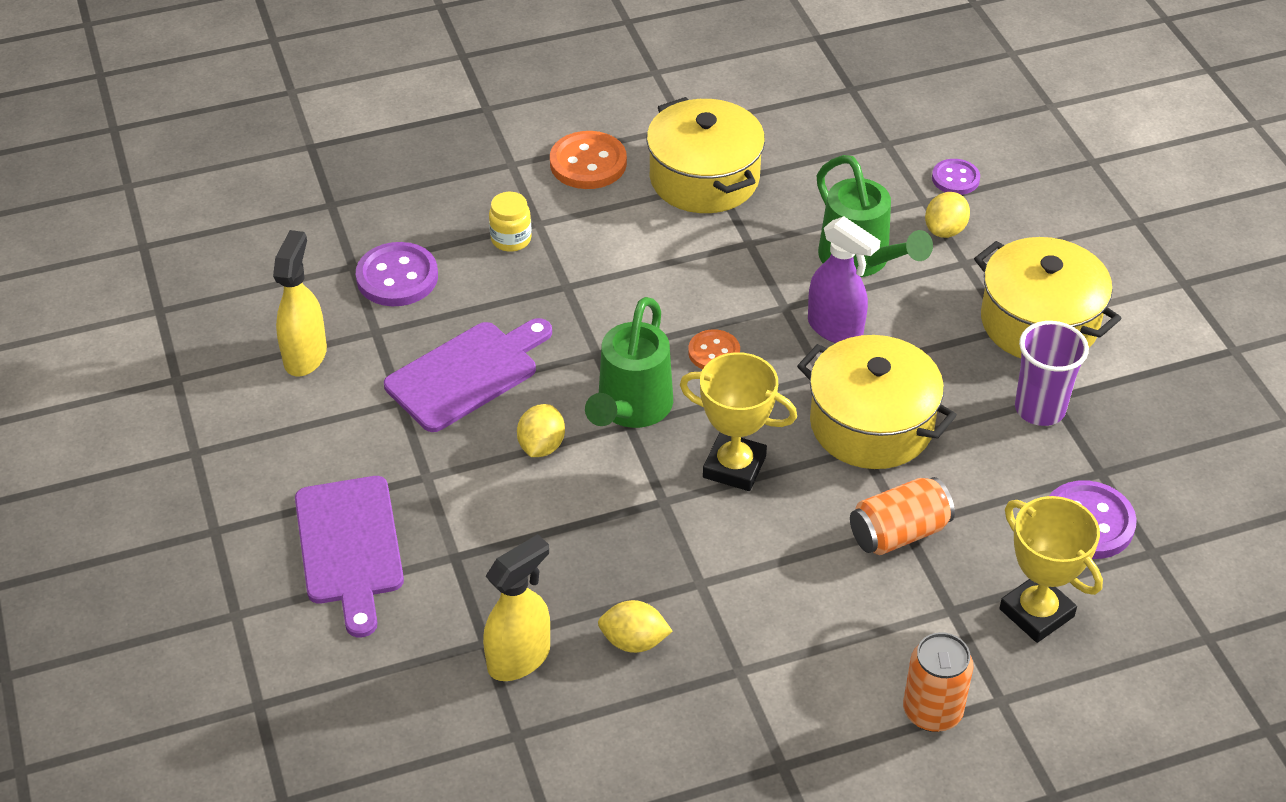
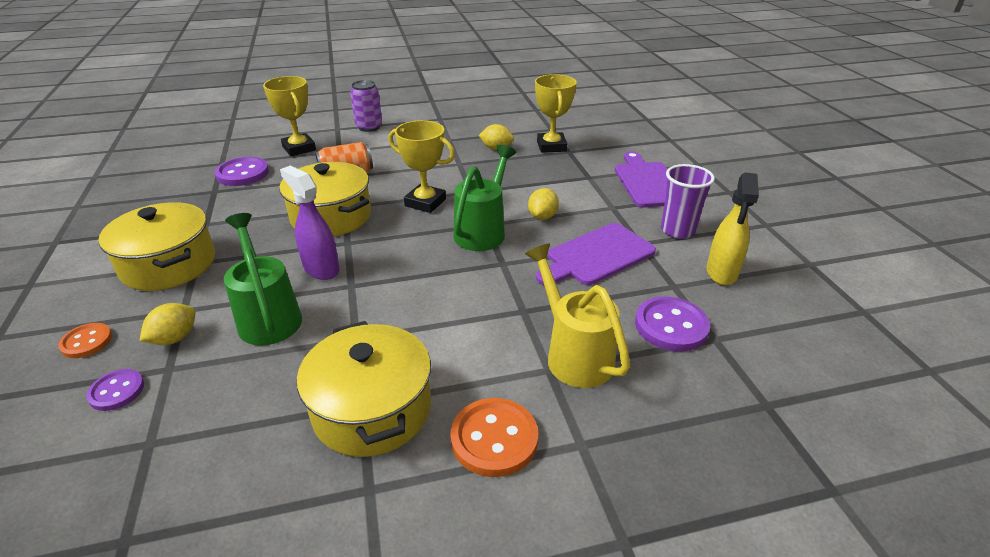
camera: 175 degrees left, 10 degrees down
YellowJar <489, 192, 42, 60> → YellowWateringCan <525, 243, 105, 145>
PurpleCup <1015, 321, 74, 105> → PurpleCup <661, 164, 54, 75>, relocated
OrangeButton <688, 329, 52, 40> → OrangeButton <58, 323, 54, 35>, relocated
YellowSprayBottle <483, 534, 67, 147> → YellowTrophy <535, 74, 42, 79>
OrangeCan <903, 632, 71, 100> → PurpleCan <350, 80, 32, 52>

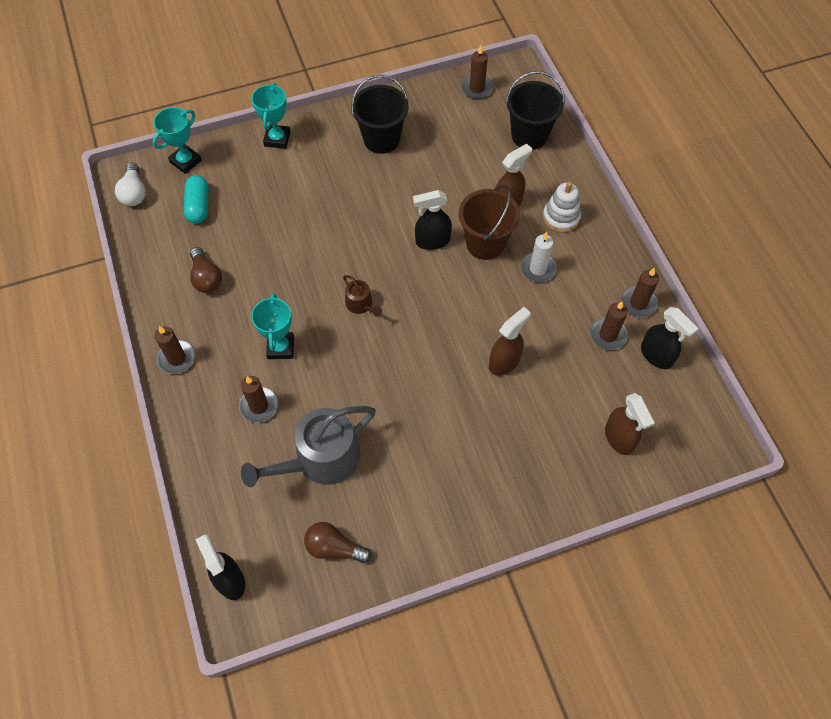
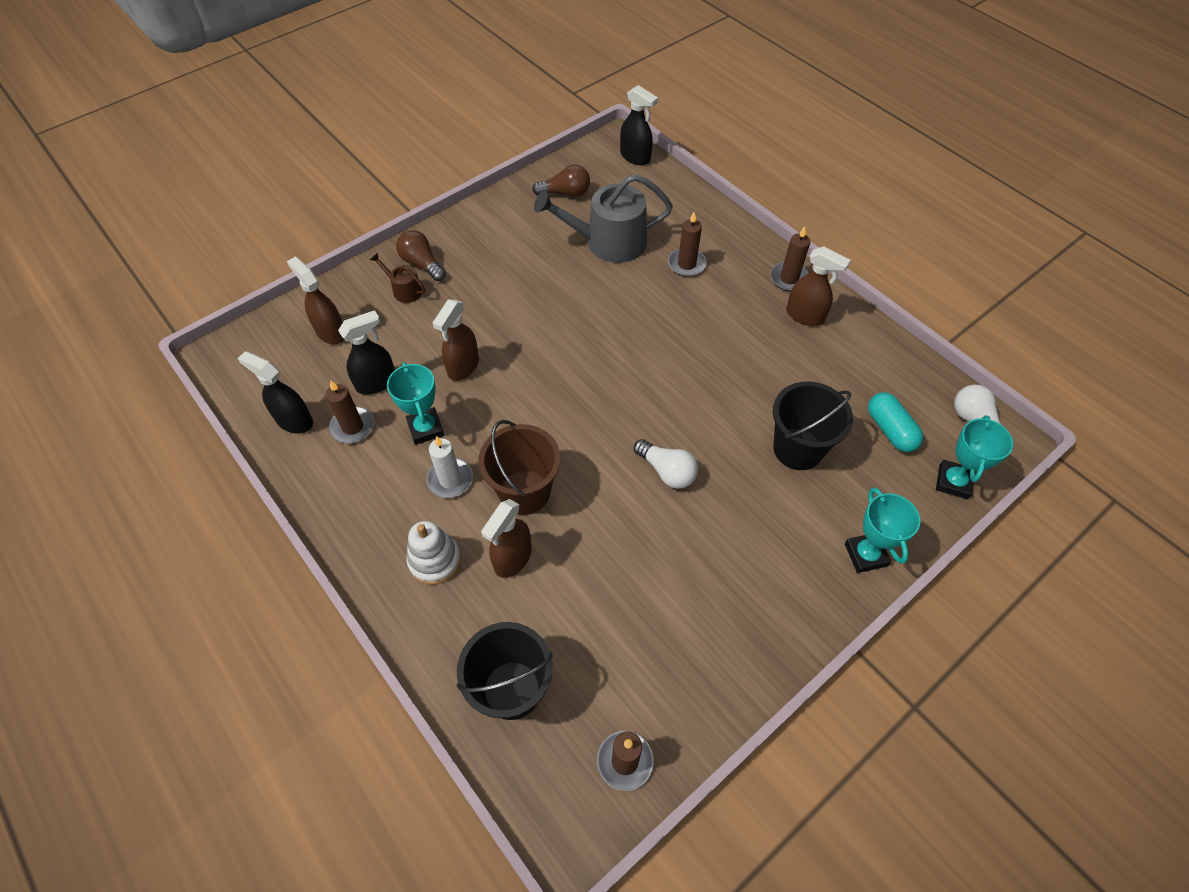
camera: 160 degrees right, 5 degrees down
BlackBucket <351, 75, 58, 79> → BlackBucket <773, 382, 80, 88>, relocated
BlackSprayBottle <413, 190, 39, 60> → BlackSprayBottle <338, 310, 57, 84>, relocated
BrownLightBulb <190, 247, 32, 46> → BrownLightBulb <396, 230, 50, 51>, relocated
BrownCandle <621, 268, 38, 50> → -
BrownWateringCan <343, 275, 39, 42> → BrownWateringCan <370, 253, 55, 50>, relocated
TurquoiseTrophy <251, 293, 43, 66> → TurquoiseTrophy <387, 362, 57, 83>, relocated
GreyWateringCan <241, 406, 135, 81> → GreyWateringCan <534, 174, 139, 89>, 135 degrees counterclockwise
- → BrownSprayBottle <786, 246, 65, 80>
- → WhiteLightBulb <634, 439, 64, 50>

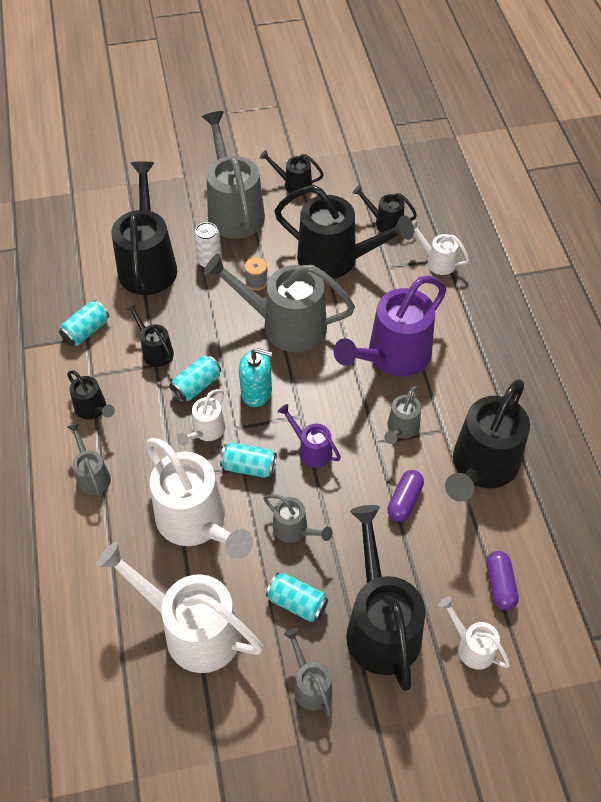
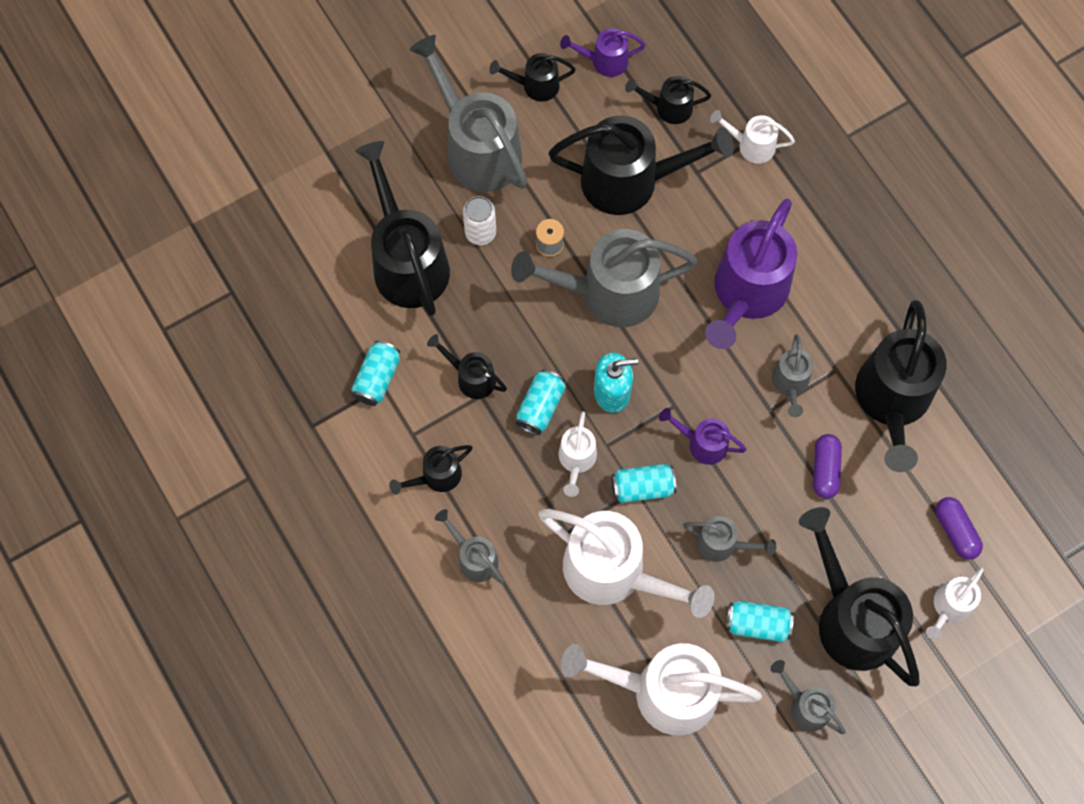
camera: 20 degrees left, 15 degrees up
BlackWateringCan <67, 370, 48, 49> → BlackWateringCan <389, 445, 83, 50>, 120 degrees clockwise
WhiteWateringCan <439, 597, 71, 73> → WhiteWateringCan <926, 567, 58, 73>, 75 degrees counterclockwise
- → PurpleWateringCan <560, 28, 86, 49>

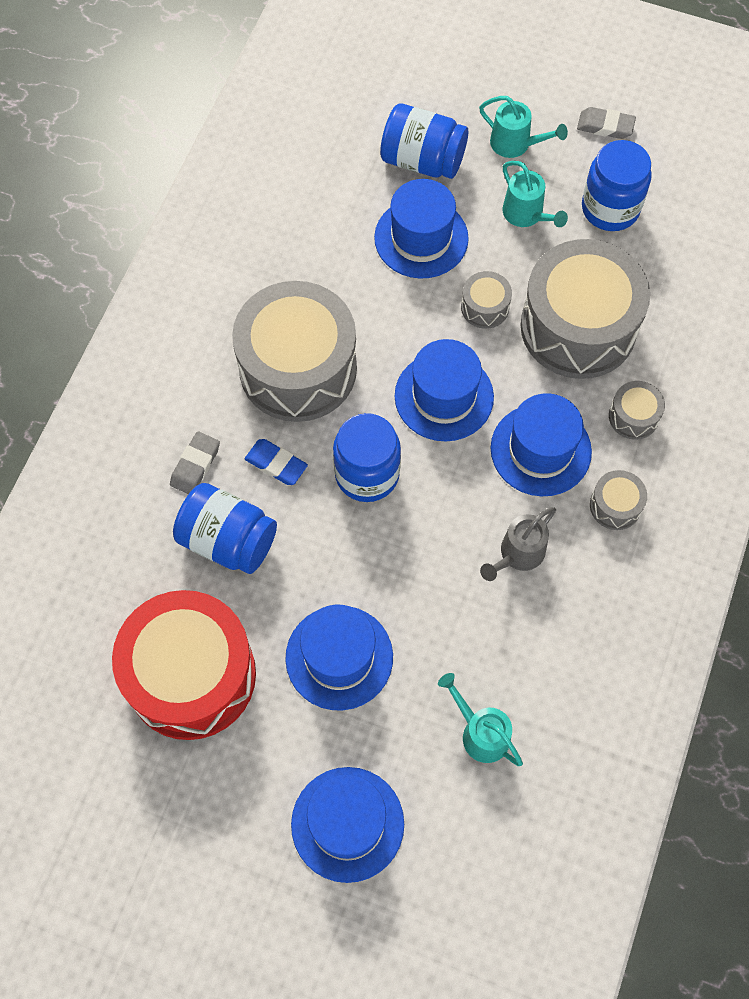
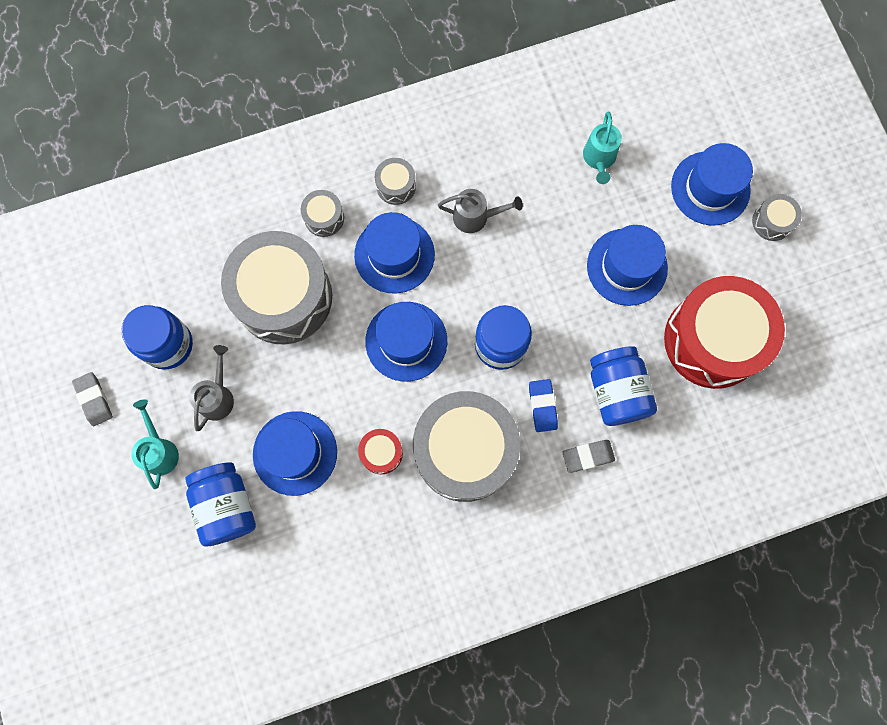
camera: 130 degrees left, 10 degrees up
TurquoiseWateringCan <502, 161, 66, 66> → GreyWateringCan <190, 345, 44, 86>
GreyDrum <461, 271, 51, 58> → GreyDrum <752, 194, 50, 47>, relocated
- → RedDrum <358, 429, 45, 45>

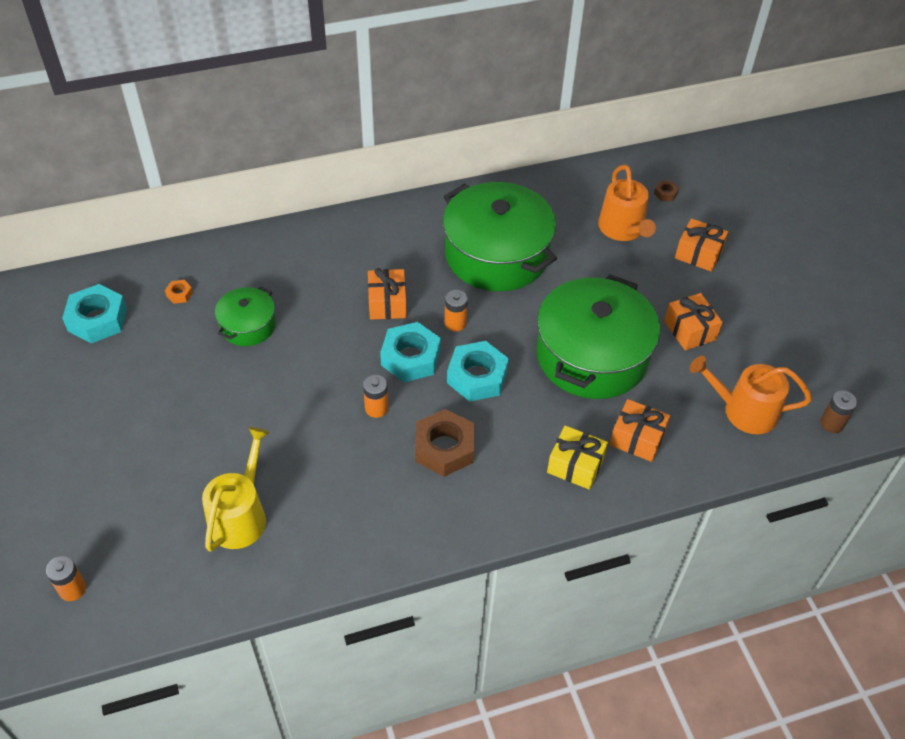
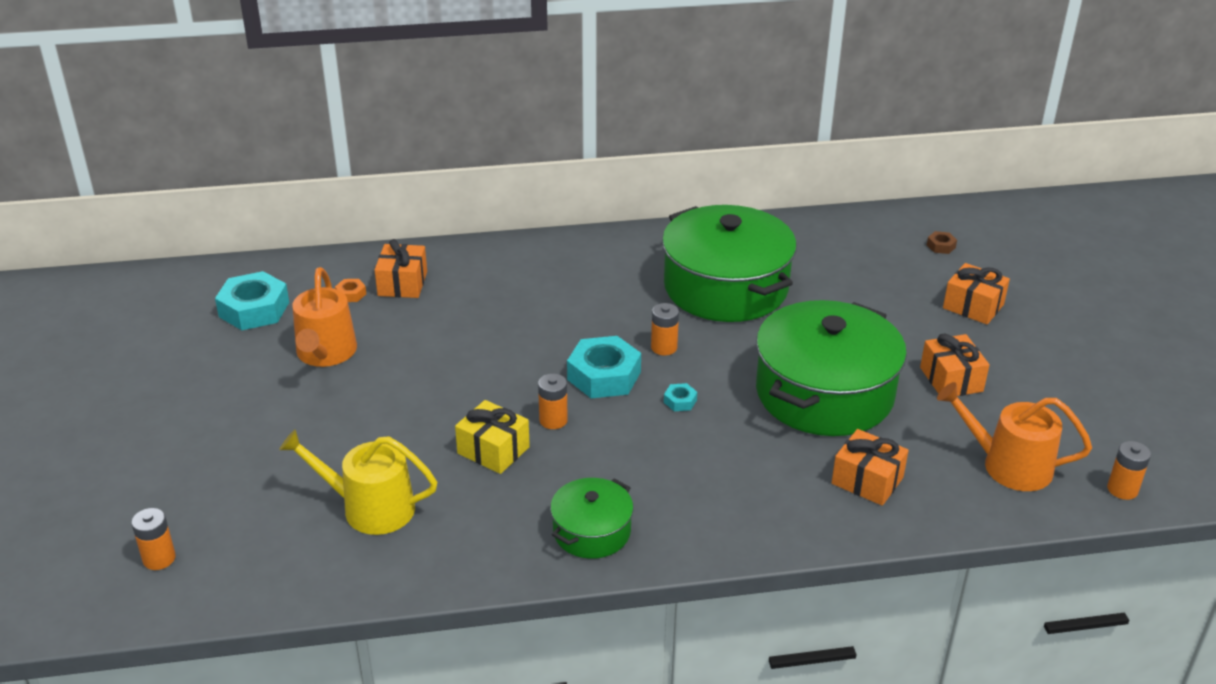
camera: 10 degrees right, 15 degrees down
OrangeWateringCan <598, 165, 58, 76> → OrangeWateringCan <292, 267, 65, 100>, relocated
OrangeGift <368, 268, 39, 52> → OrangeGift <375, 239, 52, 59>, relocated
GreenPot <215, 286, 61, 60> → GreenPot <550, 478, 84, 81>, relocated
TurquoiseNut <447, 341, 62, 61> → TurquoiseNut <664, 383, 33, 28>, x0.44
BrownBattery <820, 390, 37, 43> → OrangeBattery <1107, 441, 44, 59>
BrownNut <415, 409, 59, 68> → -
YellowGift <547, 426, 61, 64> → YellowGift <455, 400, 75, 74>, relocated
YellowWateringCan <202, 427, 68, 125> → YellowWateringCan <279, 429, 158, 106>, 105 degrees counterclockwise

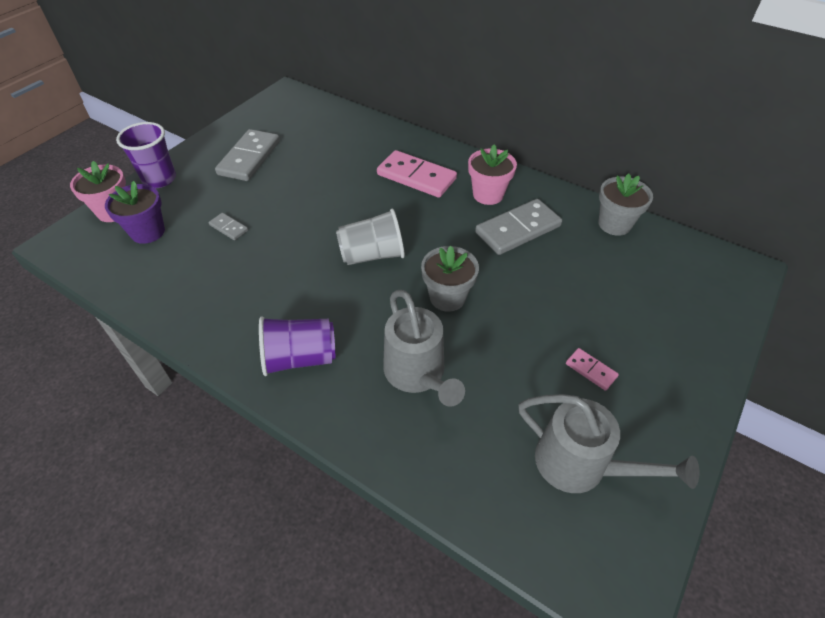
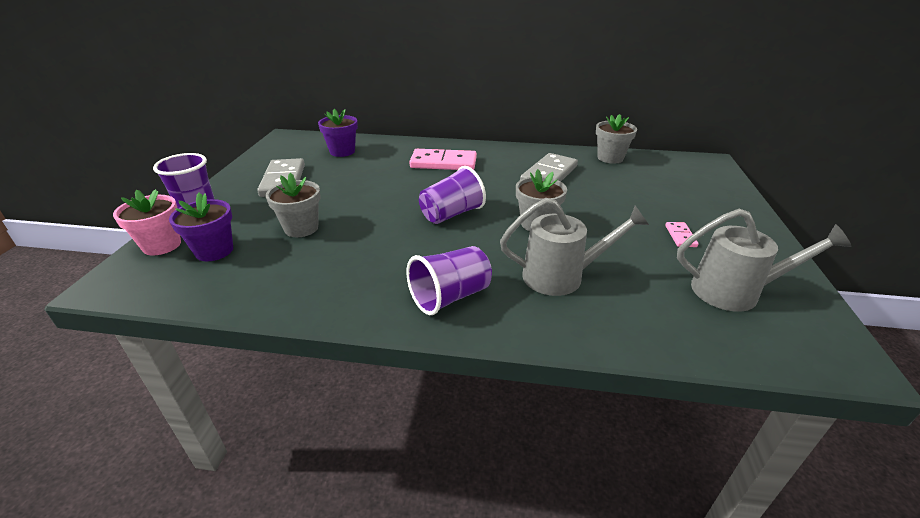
camera: 25 degrees left, 15 degrees down
PinkFlowerPot <468, 144, 49, 61> → -
GreyCup <336, 209, 69, 56> → PurpleCup <419, 166, 67, 58>
GreyDomino <209, 213, 39, 27> → GreyFlowerPot <266, 173, 55, 64>
GreyWateringCan <383, 290, 82, 117> → GreyWateringCan <500, 198, 149, 98>, 45 degrees counterclockwise
PinkDomino <566, 348, 53, 43> → PinkDomino <665, 222, 33, 25>, 75 degrees clockwise
- → PurpleFlowerPot <318, 109, 40, 48>

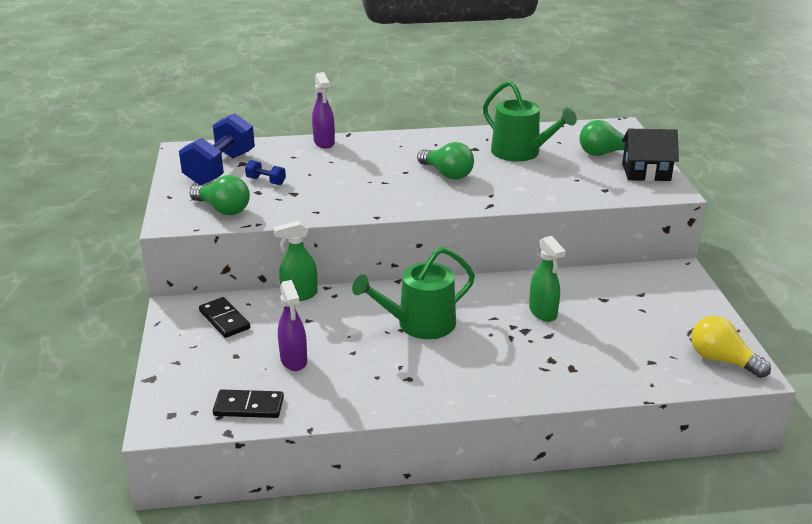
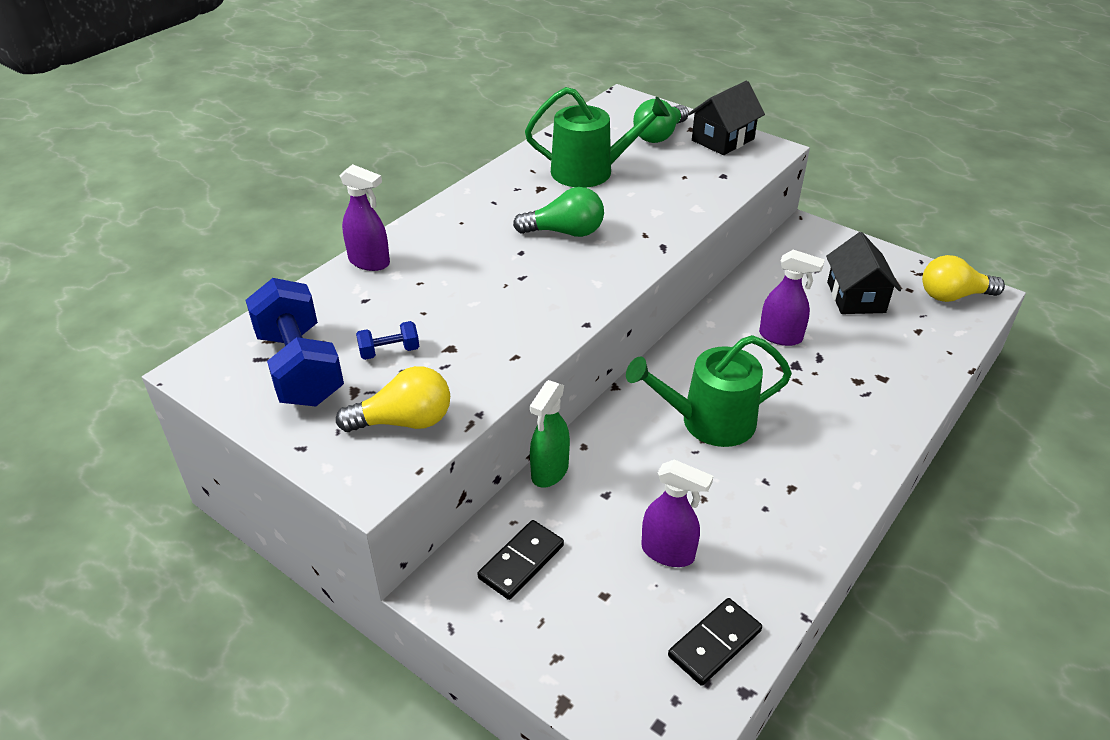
camera: 45 degrees left, 10 degrees up
GreenLightBulb <190, 175, 60, 40> → YellowLightBulb <336, 366, 114, 66>
GreenSprayBottle <529, 236, 37, 86> → PurpleSprayBottle <759, 250, 66, 96>
GreenWateringCan <352, 247, 123, 92> → GreenWateringCan <626, 335, 166, 112>, 60 degrees clockwise
BlackDomino <199, 297, 51, 41> → BlackDomino <478, 520, 86, 80>, 60 degrees counterclockwise
- → BlackHouse <826, 232, 75, 82>

